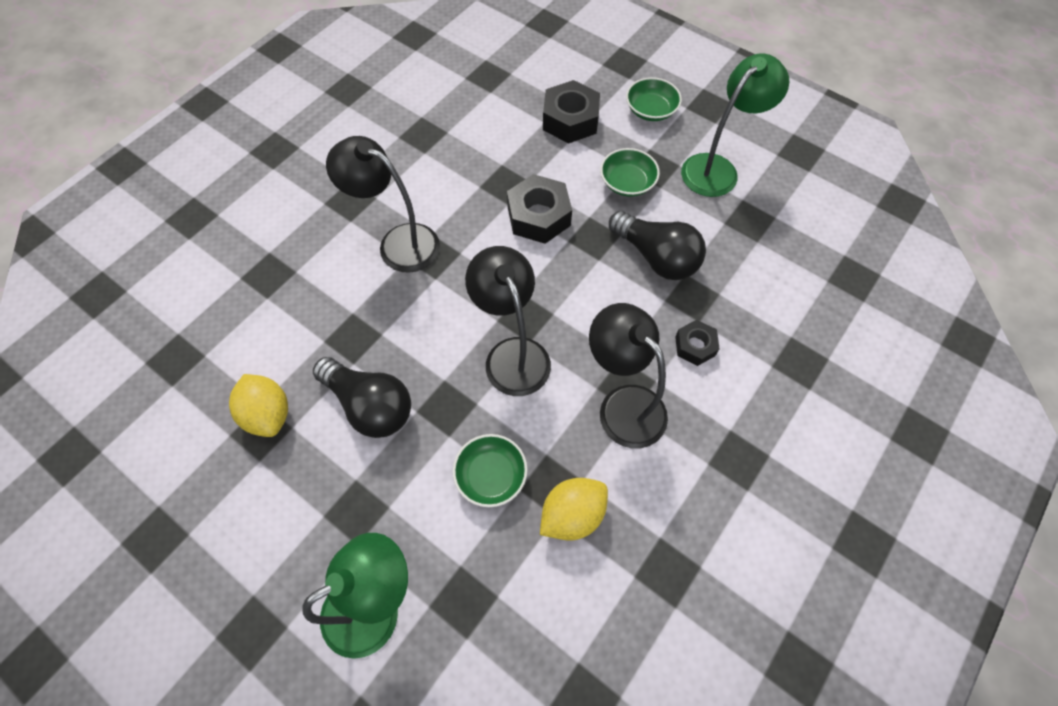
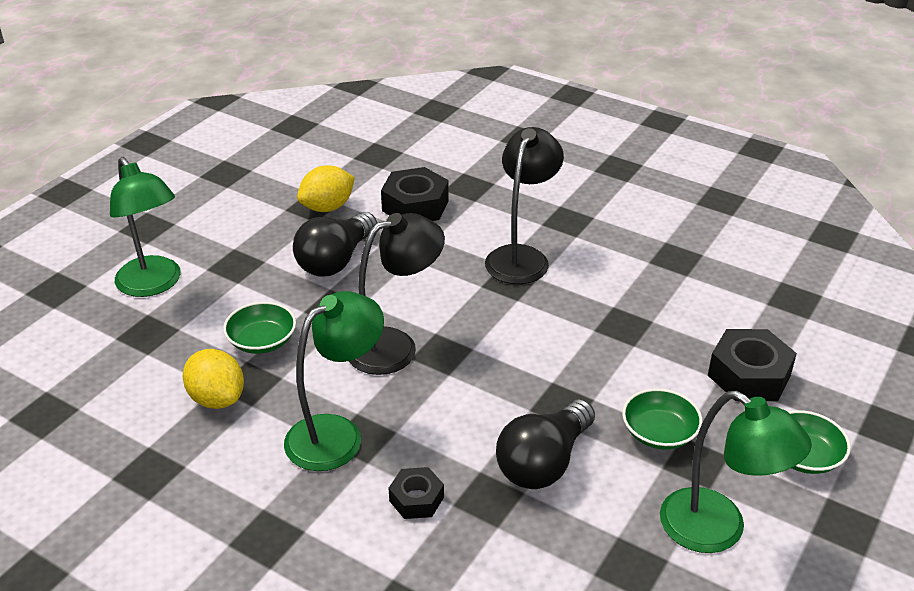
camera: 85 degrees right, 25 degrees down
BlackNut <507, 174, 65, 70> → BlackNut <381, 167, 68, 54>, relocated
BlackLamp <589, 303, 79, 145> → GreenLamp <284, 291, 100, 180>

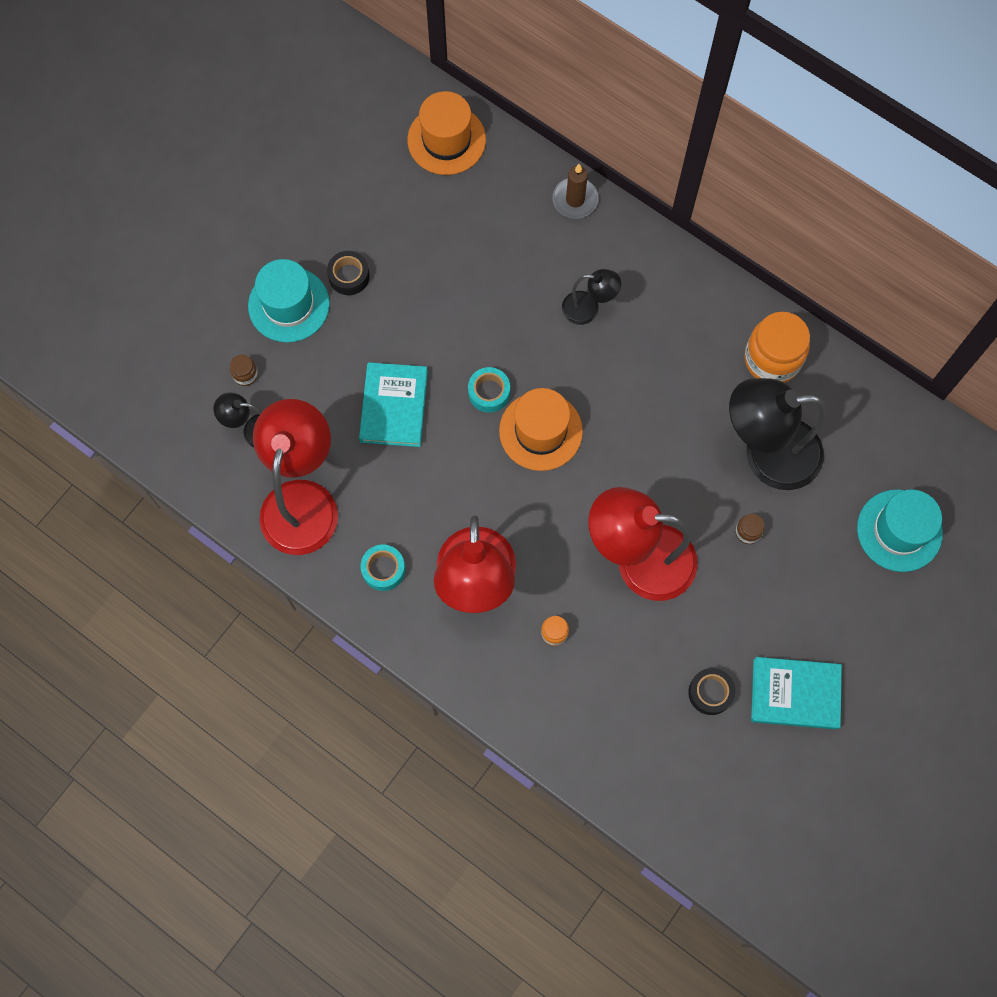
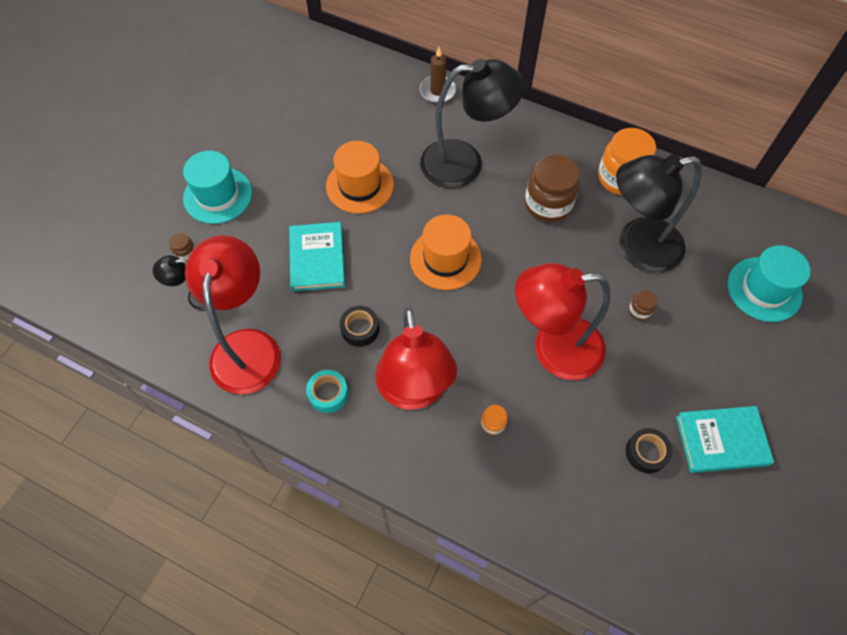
camera: 10 degrees left, 10 degrees down
OrangeHat <407, 91, 79, 84> → OrangeHat <326, 141, 68, 73>, relocated
BlackTape <327, 251, 43, 44> → BlackTape <340, 306, 39, 41>, relocated
BlackLamp <562, 269, 59, 56> → BlackLamp <420, 59, 105, 130>, x2.04
TurquoiseTape <468, 367, 42, 46> → -
- → BrownJar <525, 154, 55, 68>

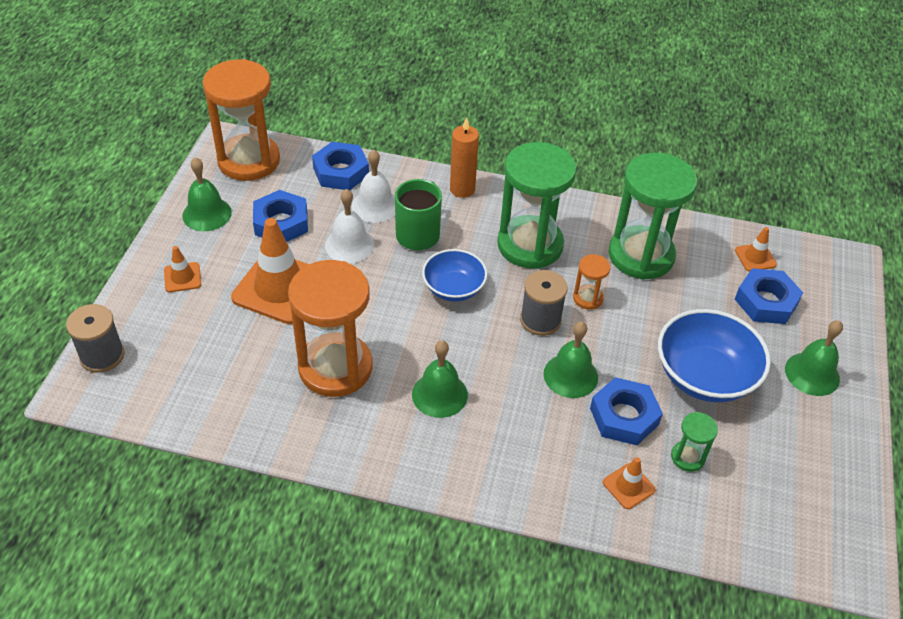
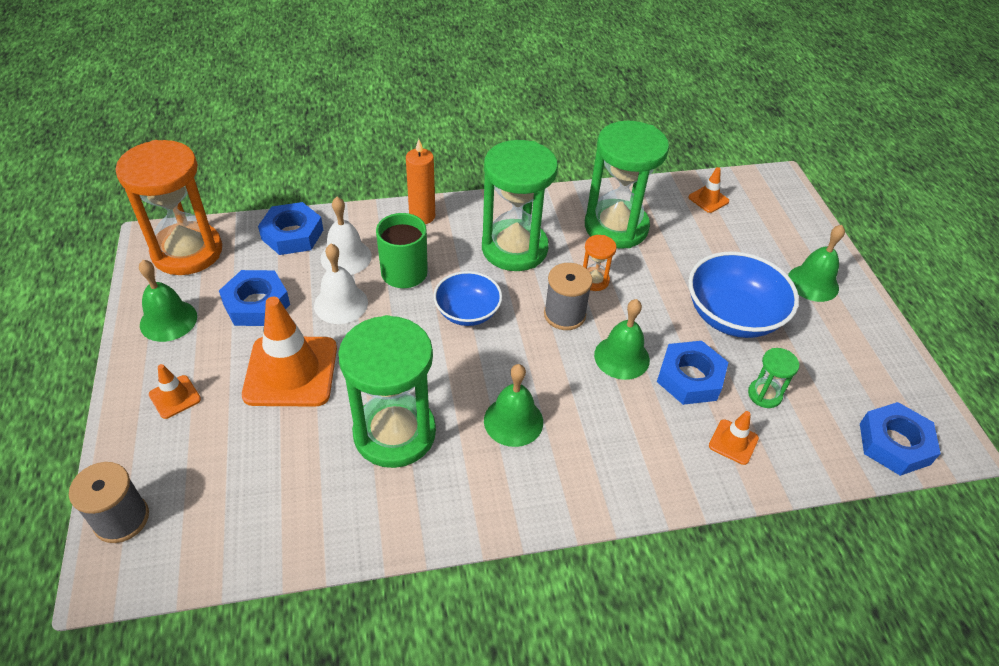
camera: 25 degrees left, 0 degrees up
OrangeHourglass <288, 260, 85, 137> → GreenHourglass <338, 315, 98, 153>
BlueNut <735, 268, 68, 56> → BlueNut <860, 402, 81, 74>, relocated

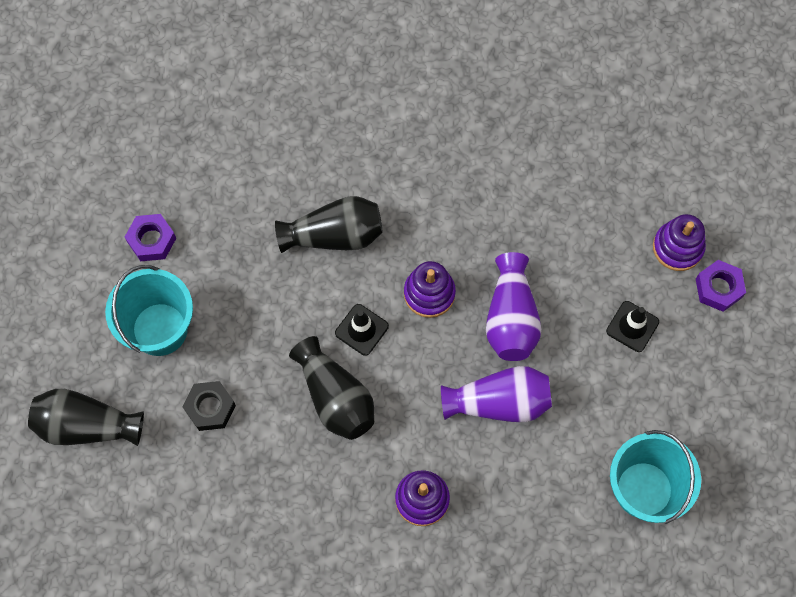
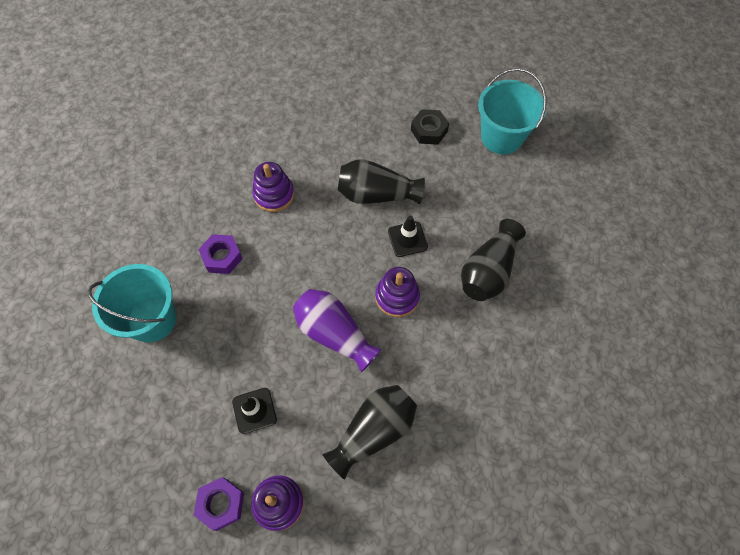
camera: 130 degrees right, 5 degrees down
PurpleNut <125, 214, 51, 47> → PurpleNut <198, 234, 45, 40>, relocated
PurpleVase <441, 366, 111, 56> → -
BlackVase <28, 389, 116, 57> → BlackVase <322, 385, 95, 95>, relocated

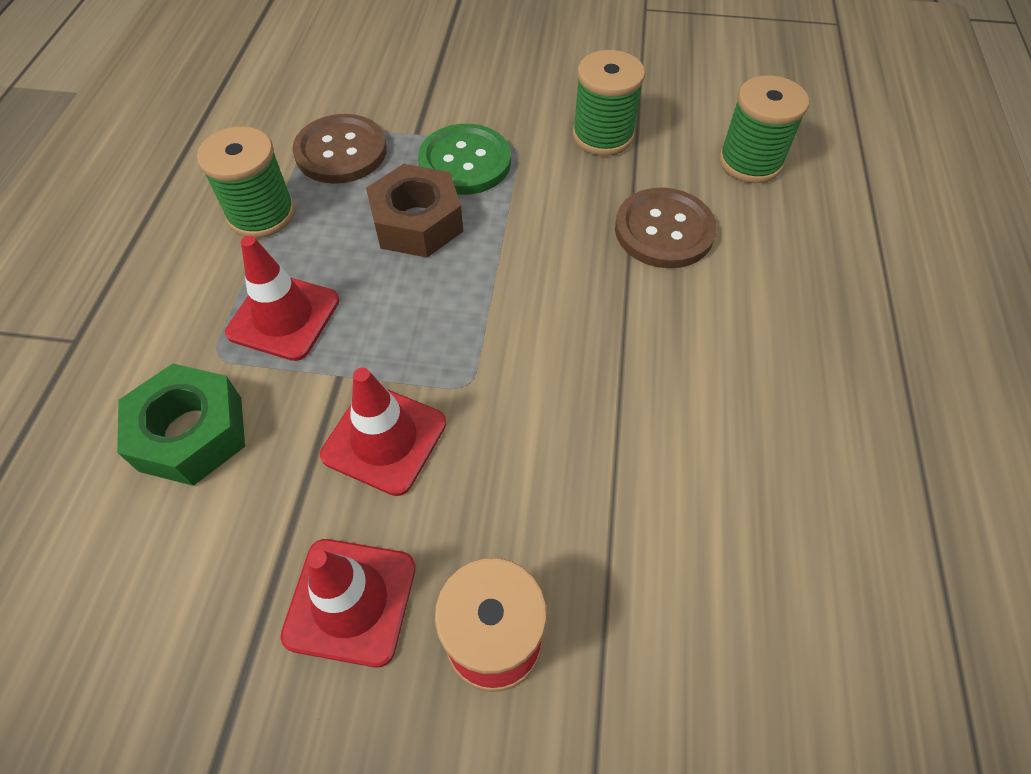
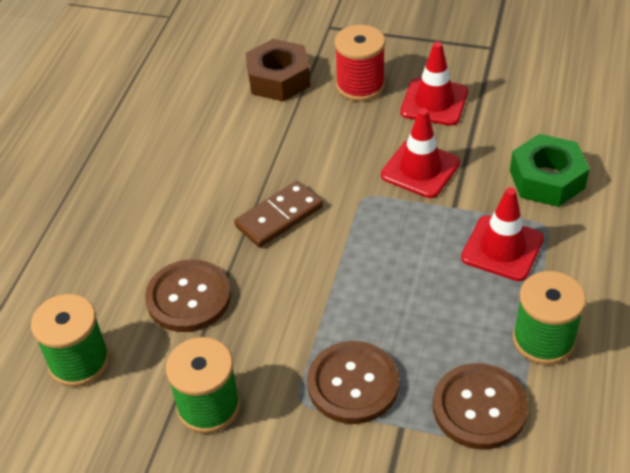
camera: 170 degrees left, 10 degrees down
GreenButton <418, 124, 93, 71> → BrownButton <307, 341, 92, 83>
BrownNut <366, 164, 97, 94> → BrownNut <246, 39, 65, 62>, relocated
- → BrownDomino <234, 181, 89, 67>

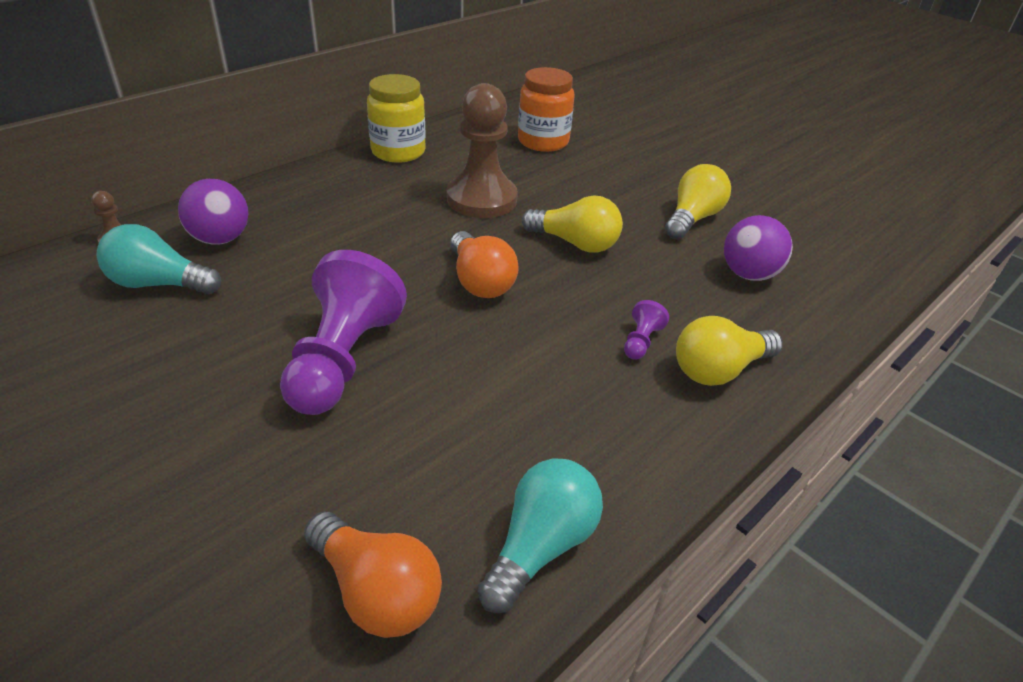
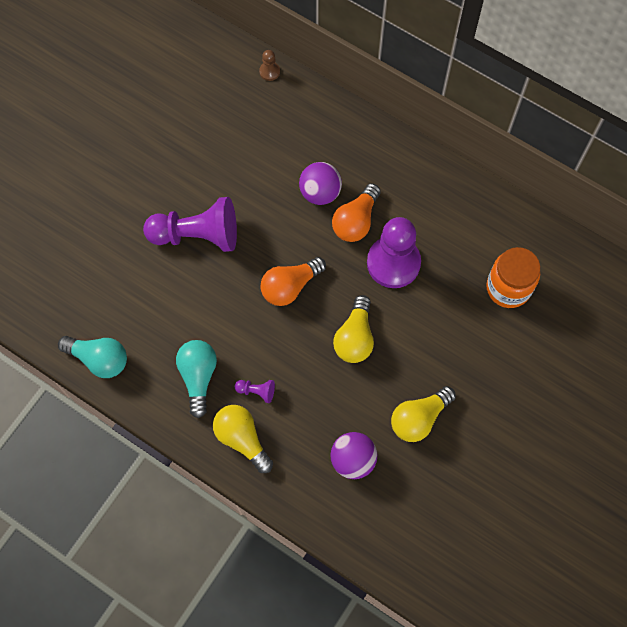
camera: 80 degrees right, 30 degrees up
YellowJar <367, 74, 59, 89> → -
BrownPawn <447, 83, 71, 135> → PurplePawn <367, 217, 54, 71>
YellowLightBulb <665, 164, 66, 76> → YellowLightBulb <391, 386, 65, 56>, 120 degrees clockwise
PurpleBall <178, 179, 70, 66> → PurpleBall <299, 162, 43, 43>, relocated
TurquoiseLightBulb <97, 224, 124, 70> → TurquoiseLightBulb <176, 340, 41, 78>, relocated
OrangeLightBulb <304, 511, 138, 127> → OrangeLightBulb <332, 183, 49, 59>, relocated

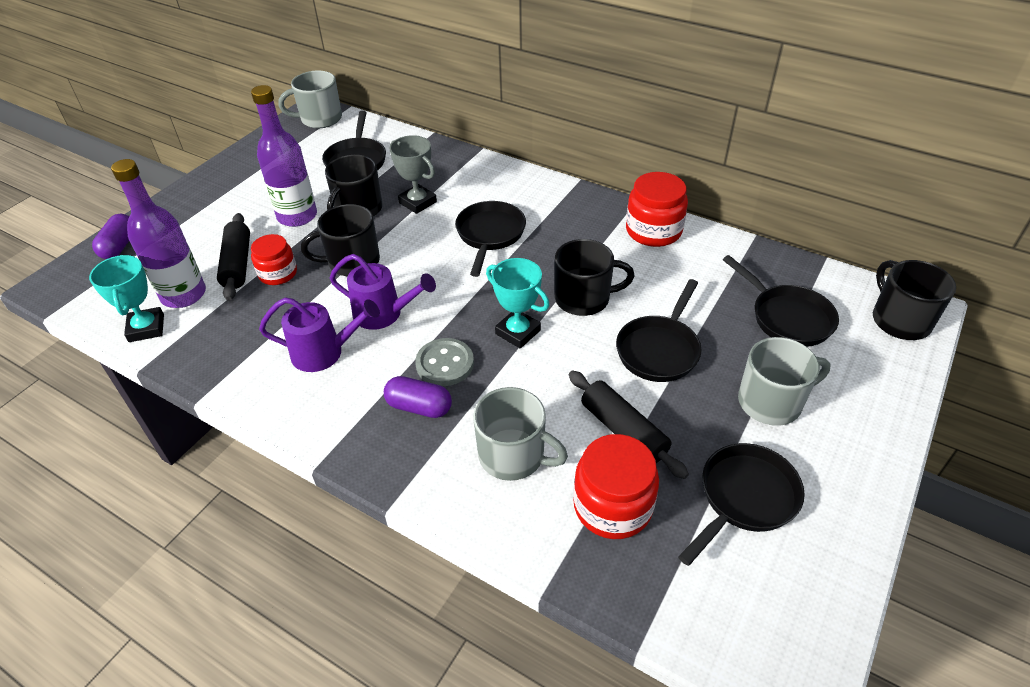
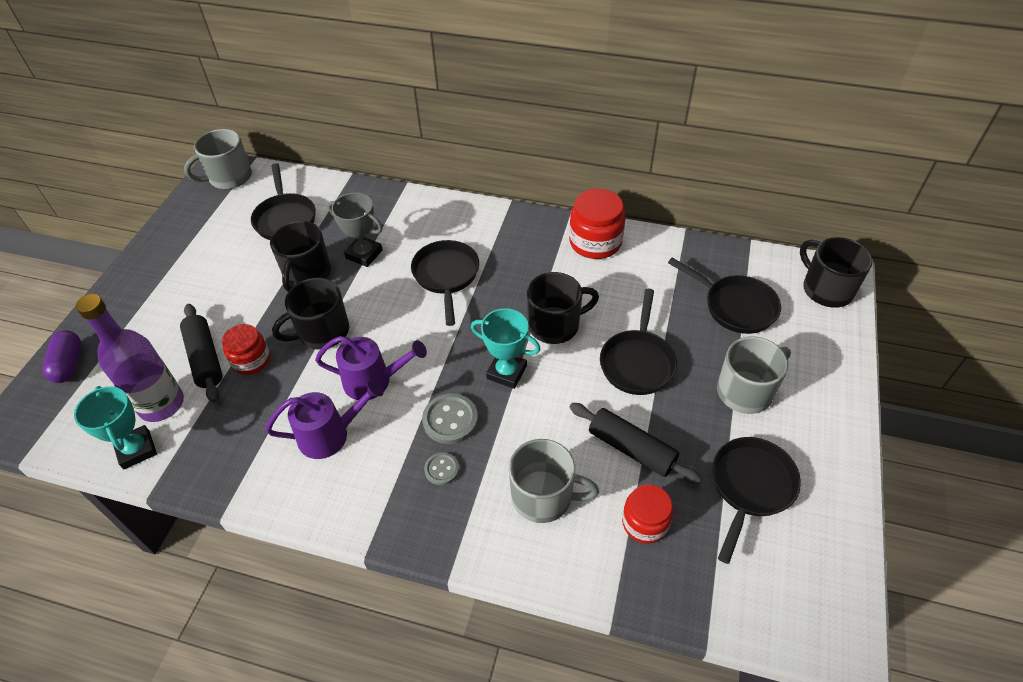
camera: 15 degrees left, 5 degrees up
PurpleBottle <251, 85, 66, 142> → -
PurpleCapsule <384, 376, 68, 42> → GreyButton <424, 452, 35, 33>
RedJar <573, 434, 86, 105> → RedJar <622, 485, 51, 59>, x0.66

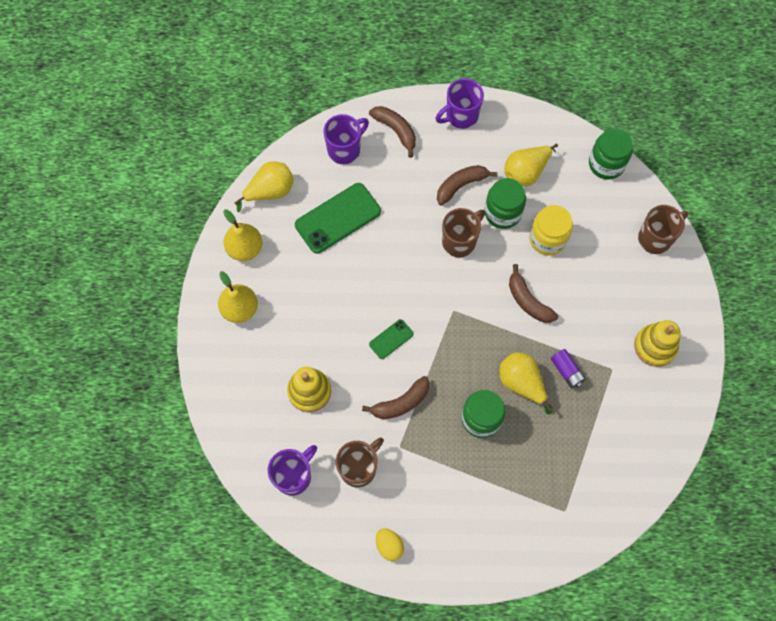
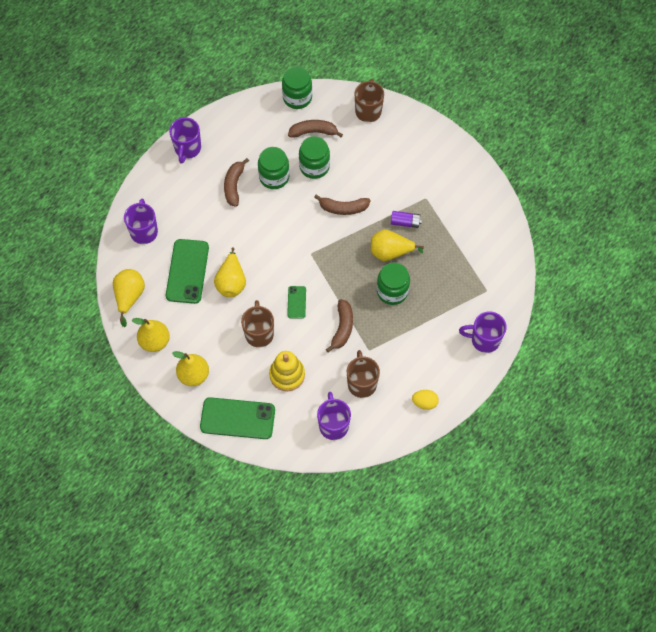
camera: 50 degrees left, 5 degrees down
BrownBanana <369, 106, 47, 52> → BrownBanana <288, 120, 55, 18>, relocated
YellowPear <504, 144, 54, 42> → YellowPear <214, 248, 32, 49>, relocated
YellowJar <529, 205, 44, 50> → GreenJar <299, 136, 31, 43>
BrownMug <442, 208, 43, 49> → BrownMug <241, 300, 33, 48>, relocated
YellowStackingToy <634, 320, 47, 47> → -
- → PurpleMug <459, 311, 48, 42>
- → GreenPhone <200, 397, 75, 42>

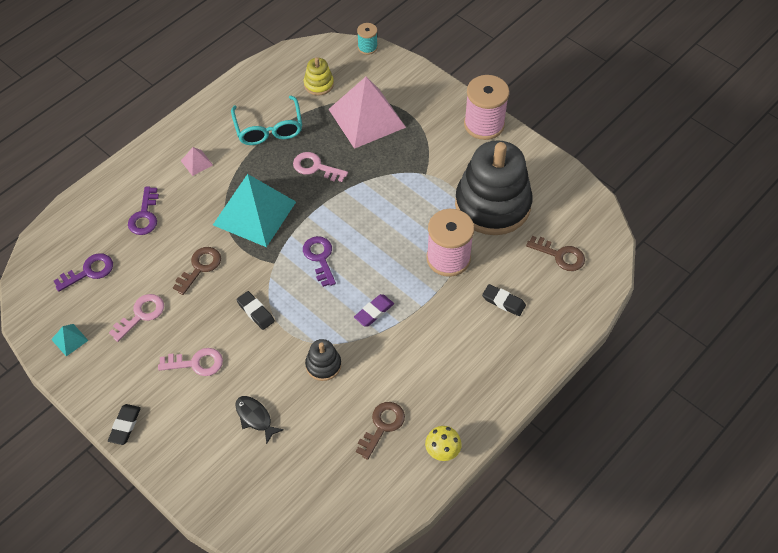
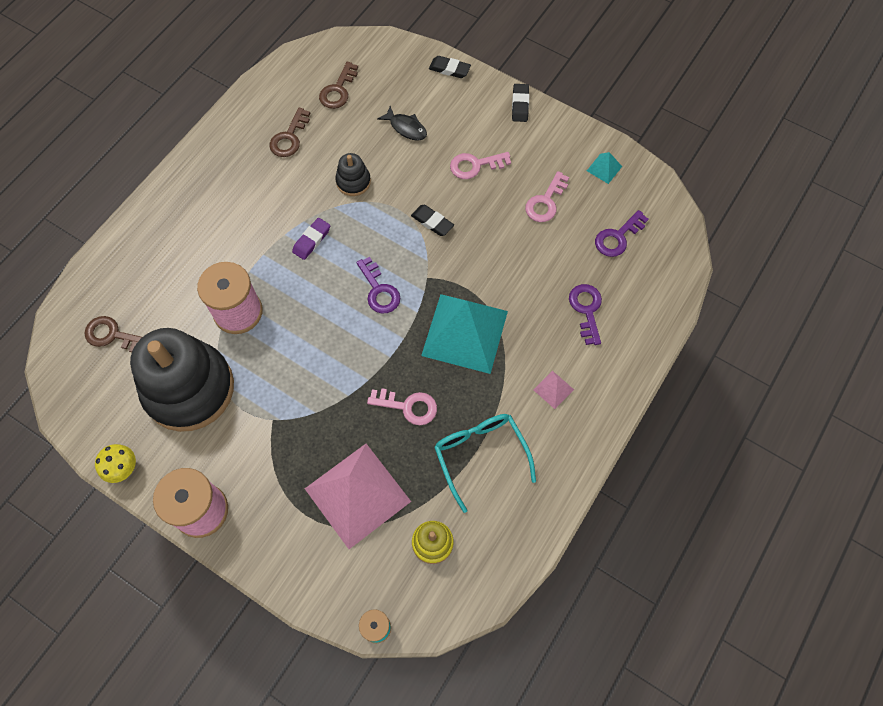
camera: 170 degrees right, 10 degrees up
BrownKey <173, 247, 48, 48> → BrownKey <319, 62, 39, 47>, relocated
BlackEraser <482, 284, 44, 32> → BlackEraser <429, 56, 42, 22>, relocated
YellowMushroom <425, 426, 37, 35> → YellowMushroom <95, 444, 41, 39>, relocated

